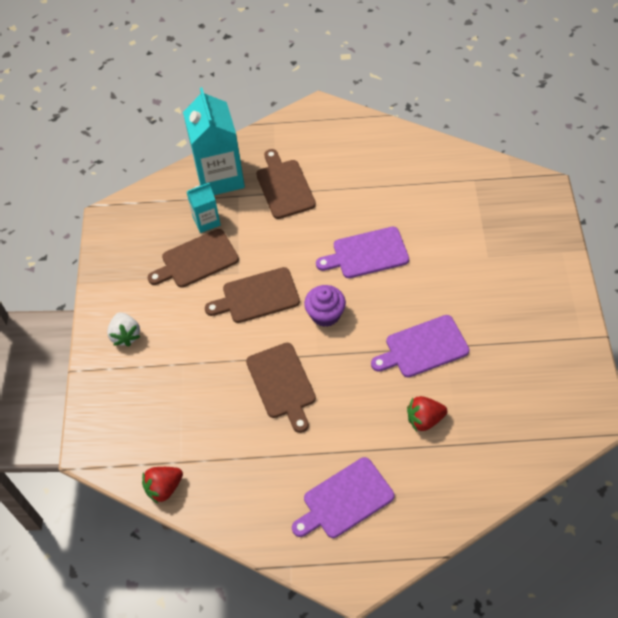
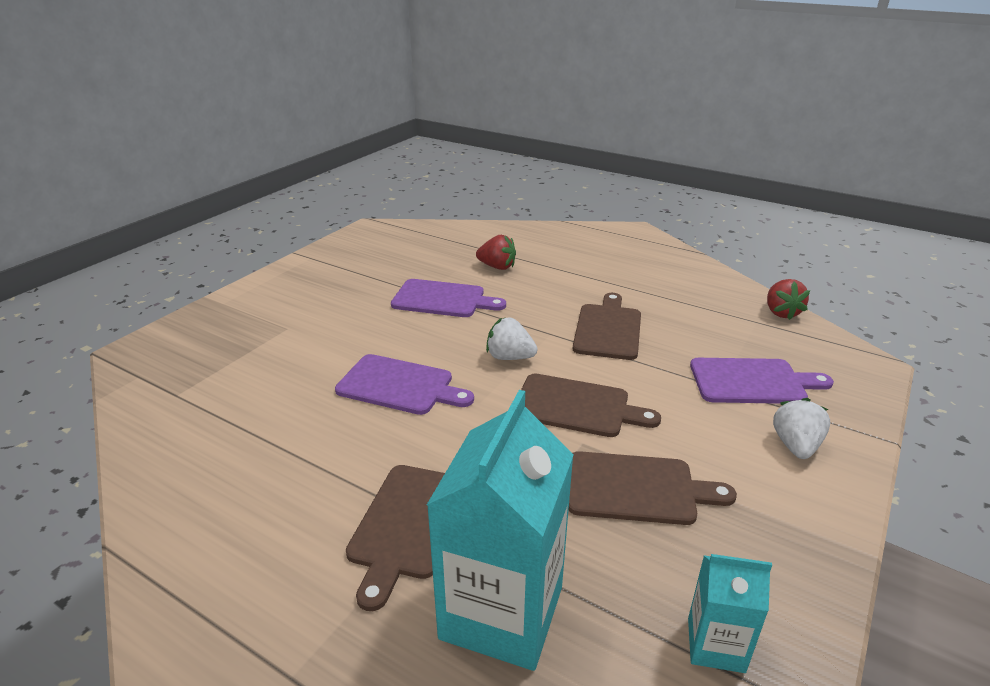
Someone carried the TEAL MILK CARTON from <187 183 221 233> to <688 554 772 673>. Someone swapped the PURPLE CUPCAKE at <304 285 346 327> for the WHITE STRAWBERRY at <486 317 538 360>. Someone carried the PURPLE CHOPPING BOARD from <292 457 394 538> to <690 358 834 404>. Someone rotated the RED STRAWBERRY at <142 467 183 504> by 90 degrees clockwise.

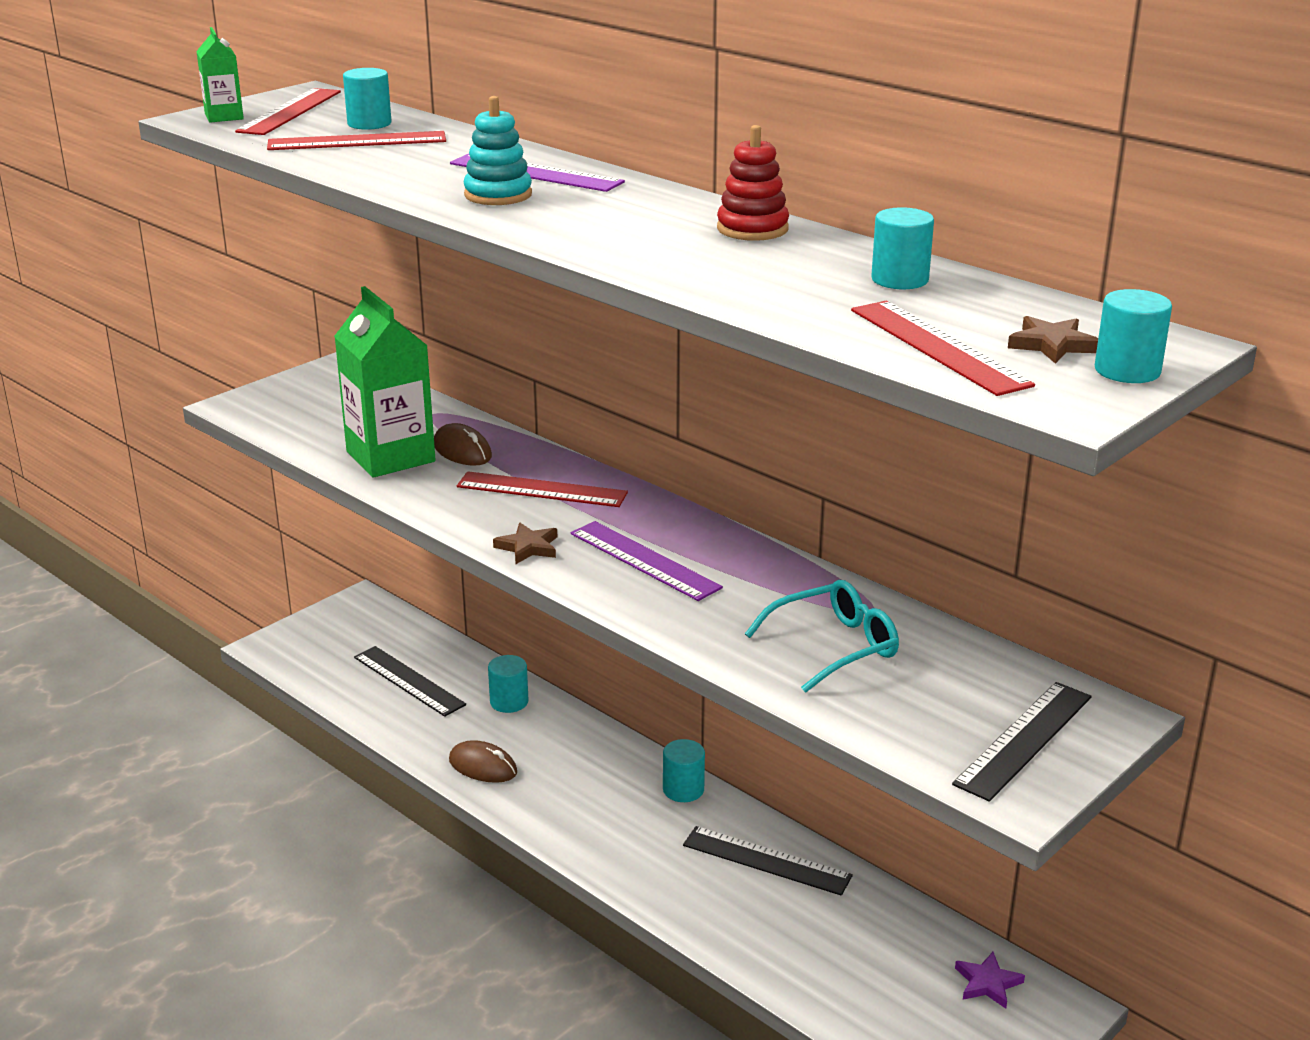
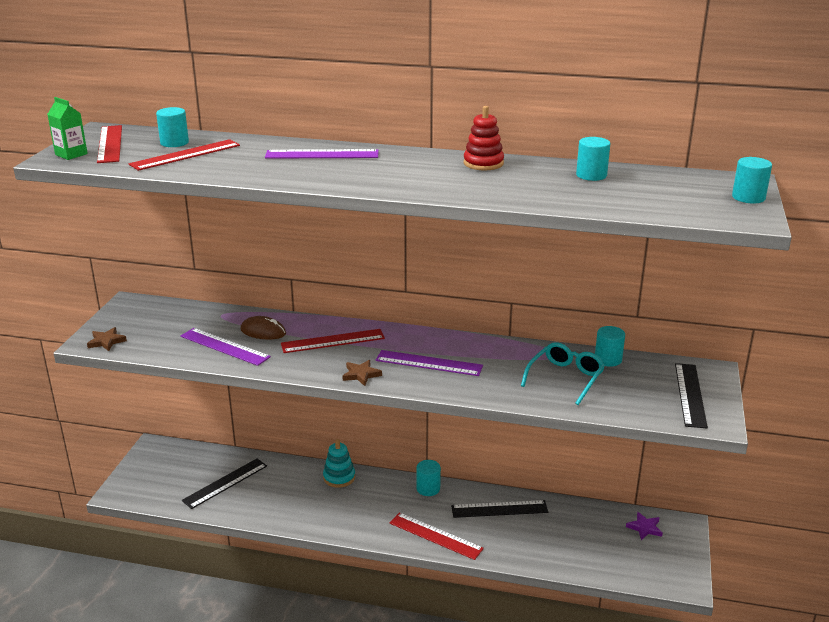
Someone carried the TEAL STACKING RINGS from <464 96 532 205> to <323 439 355 488>. Someone swapped the LEAF-GREEN MILK CARTON at <334 286 435 478> for the PURPLE RULER at <181 328 271 366>. Someone carried the RED RULER from <851 301 1035 396> to <390 512 484 560>. Someone carried the RUSSET STAR SHAPE from <1008 316 1098 364> to <87 327 127 351>. Someone rotated the JET-BLACK RULER at <354 646 466 717> by 60 degrees counterclockwise. Someone carried the TEAL SOLID CYLINDER from <488 655 529 713> to <595 326 625 367>. Someone took away the RUSSET COMPUTER MOUSE at <449 740 517 783>.

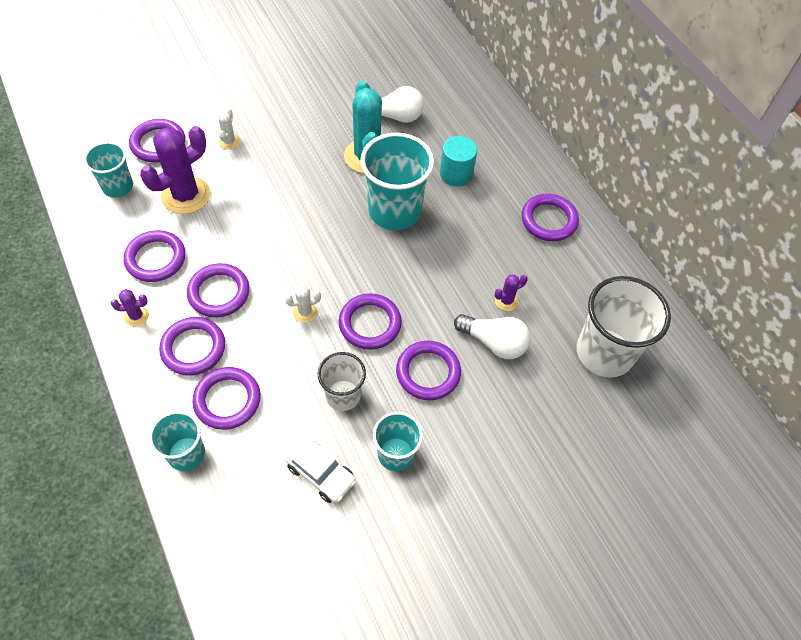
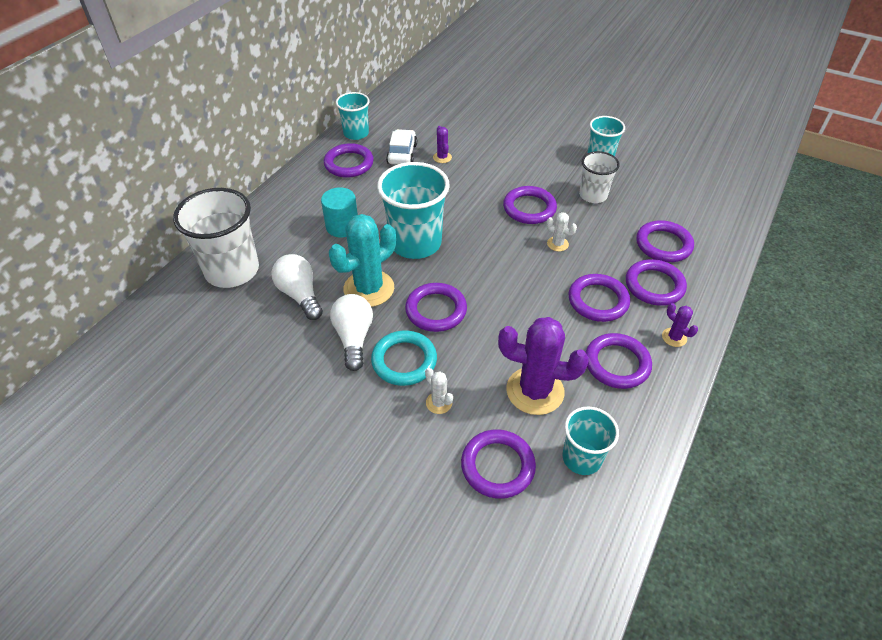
Someone rotated the WHITE SAGUARO CACTUS at <218 108 240 149> by 75 degrees clockwise. Someone rotated the PURPLE SAGUARO CACTUS at <495 275 528 311> by 45 degrees clockwise. Someone carried the WHITE TUMBLER from <577 276 671 378> to <173 188 259 288>. Someone carried the WHITE LIGHTBULB from <454 314 530 359> to <330 294 373 371>. Someone carried the PURPLE HOOP from <396 341 461 400> to <405 283 467 332>. Someone carried the TEAL TUMBLER from <149 411 205 471> to <336 92 370 140>. Someone carried the WHITE CAR from <285 437 356 503> to <386 129 417 165>. Someone put down the TEAL HOOP at <371 330 437 386>.

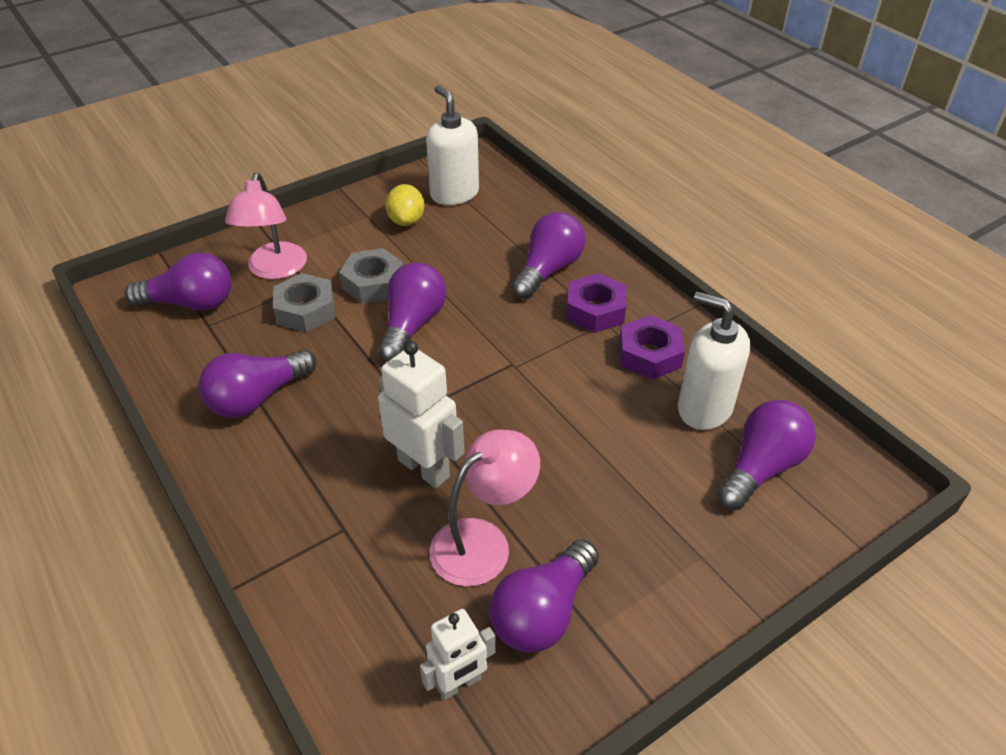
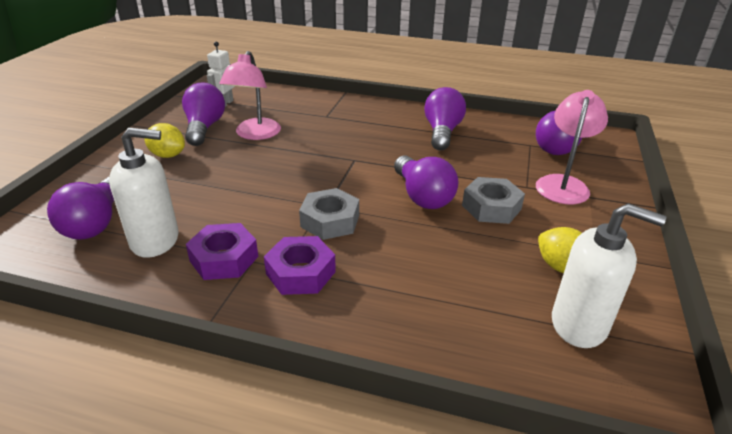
Someone rotated the ROSE-PINK READING LAMP at <225 172 307 279> by 60 degrees clockwise. Someone took away the PURPLE LIGHTBULB at <512 212 585 299>. Someone carried the GRAY HEXAGON NUT from <273 273 335 332> to <299 188 359 240>. Someone took away the WHITE TOY ROBOT at <378 341 464 488>. Someone put down the YELLOW CITRUS FRUIT at <144 123 185 158>.

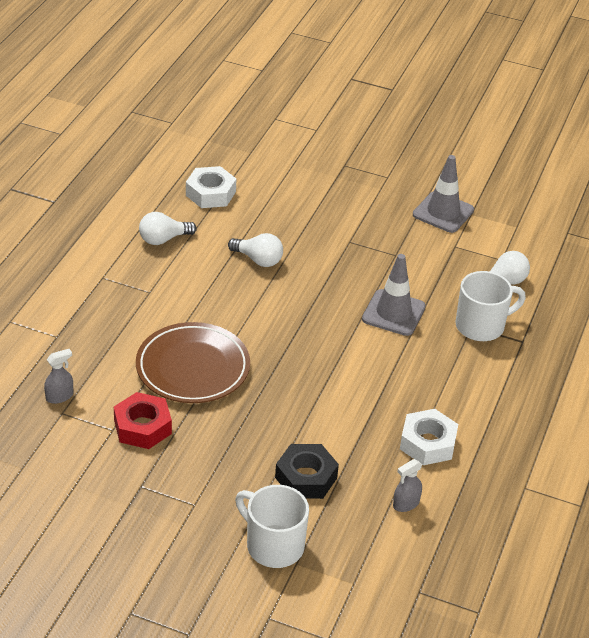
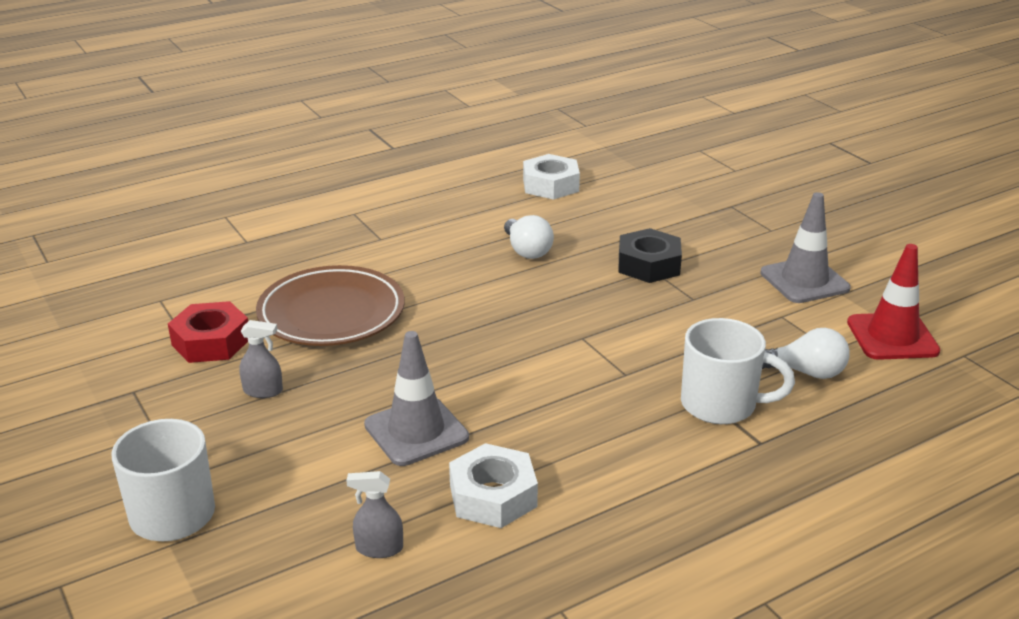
Someone took away the WHITE LIGHTBULB at <139 212 197 245>. Someone carried the GRAY TRAFFIC CONE from <362 254 426 336> to <364 331 469 466>. Someone carried the GRAY SPRAY BOTTLE from <44 349 73 404> to <239 320 283 398>. Someone carried the JET-BLACK HEXAGON NUT from <275 444 339 499> to <618 228 682 283>. Someone put down the RED TRAFFIC CONE at <847 244 940 360>.

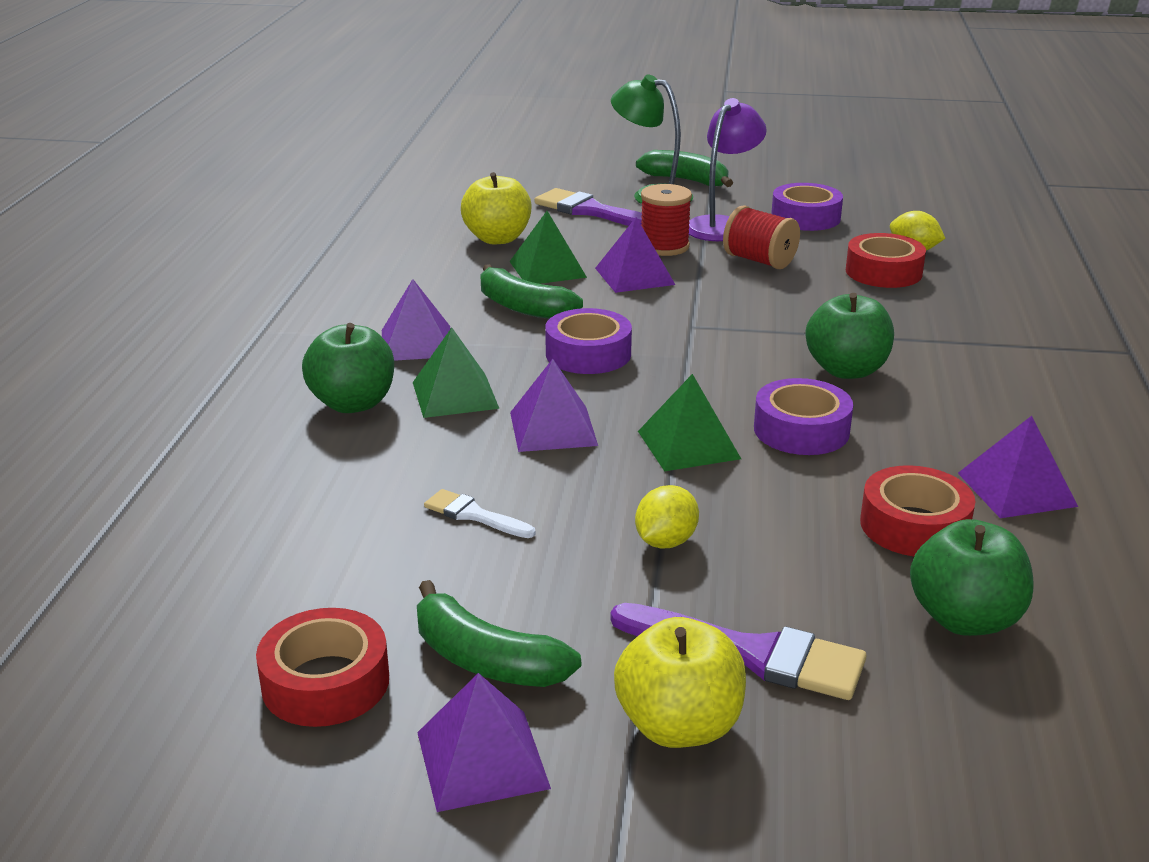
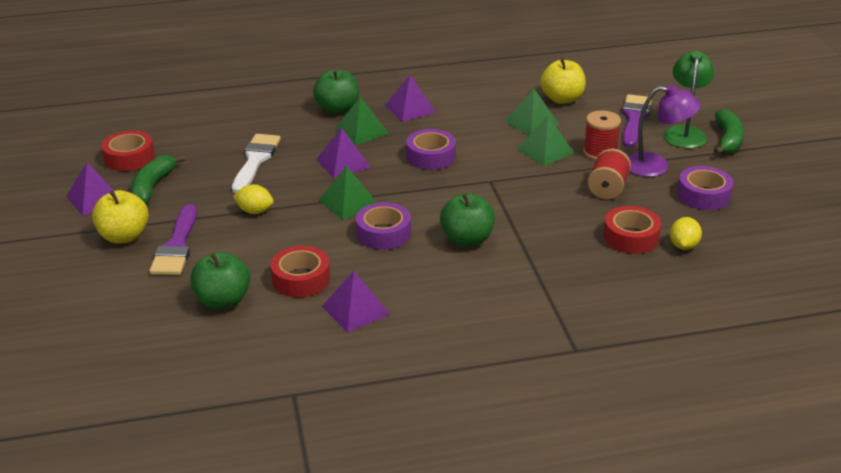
Someone repainted the PURPLE PYRAMID SHAPE at <595 217 675 293>, which became the LEAF-GREEN PYRAMID SHAPE at <517 116 574 166>. Someone took away the LEAF-GREEN BANANA FRUIT at <480 264 583 319>. Someone scaled the WHITE PAINT BRUSH at <424 489 535 538> by 1.82.

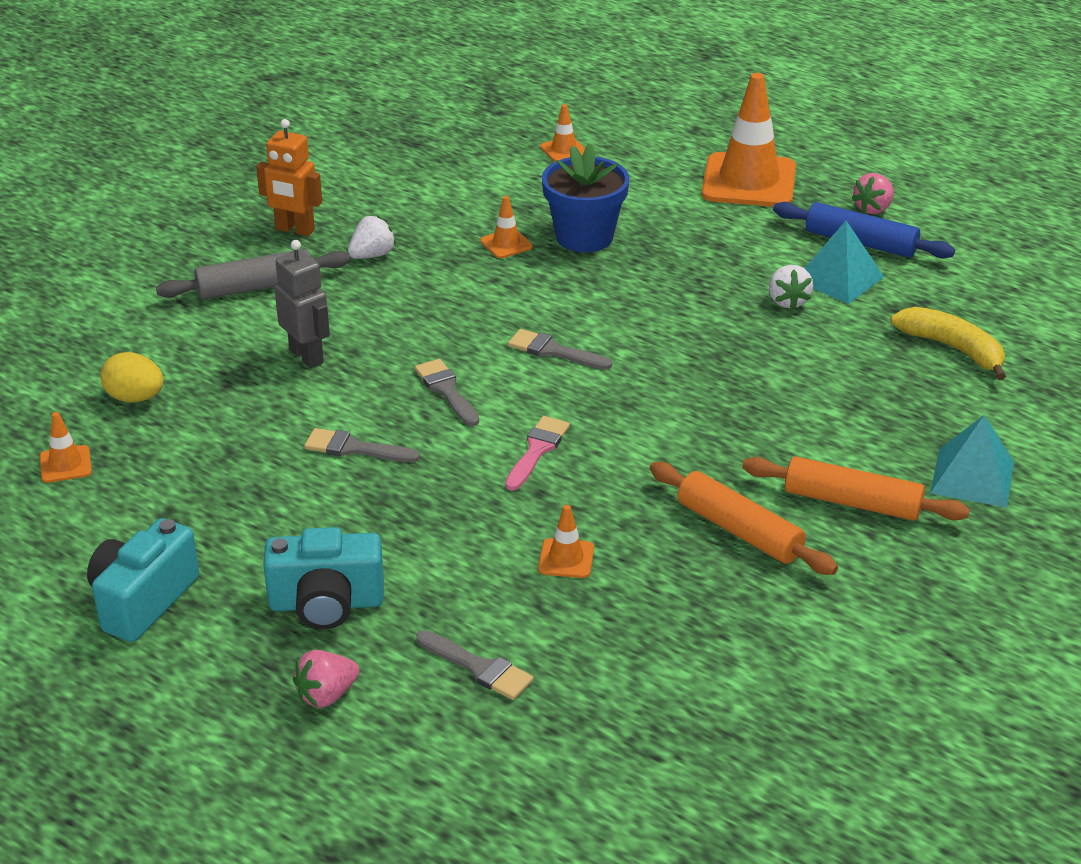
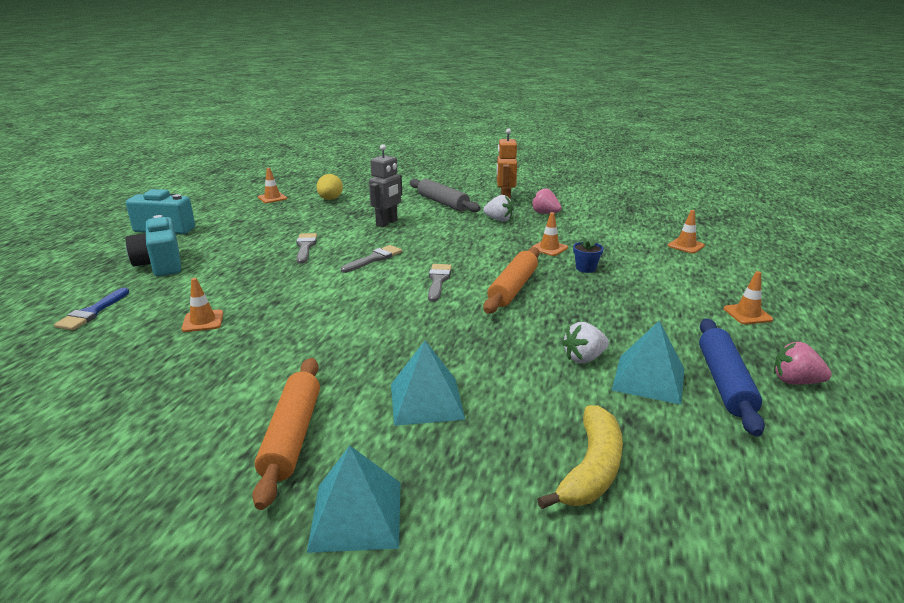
Someone scaled the ORANGE-COLOURED TRAFFIC CONE at <702 73 796 207> by 0.44. Someone scaled the COBALT FLOWER POT at <542 144 630 252> by 0.46. Someone took away the ROSE-PINK PAINT BRUSH at <505 416 570 491>. Someone carried the ORANGE-COLOURED PASTRY ROLLER from <650 462 838 575> to <483 247 540 313>. Someone repainted the GRAY PAINT BRUSH at <416 630 534 700>, which became the COBALT PAINT BRUSH at <54 288 129 330>. Someone carried the ROSE-PINK STRAWBERRY from <293 650 360 708> to <531 188 562 214>. Someone put down the TEAL PYRAMID SHAPE at <391 341 465 426>.

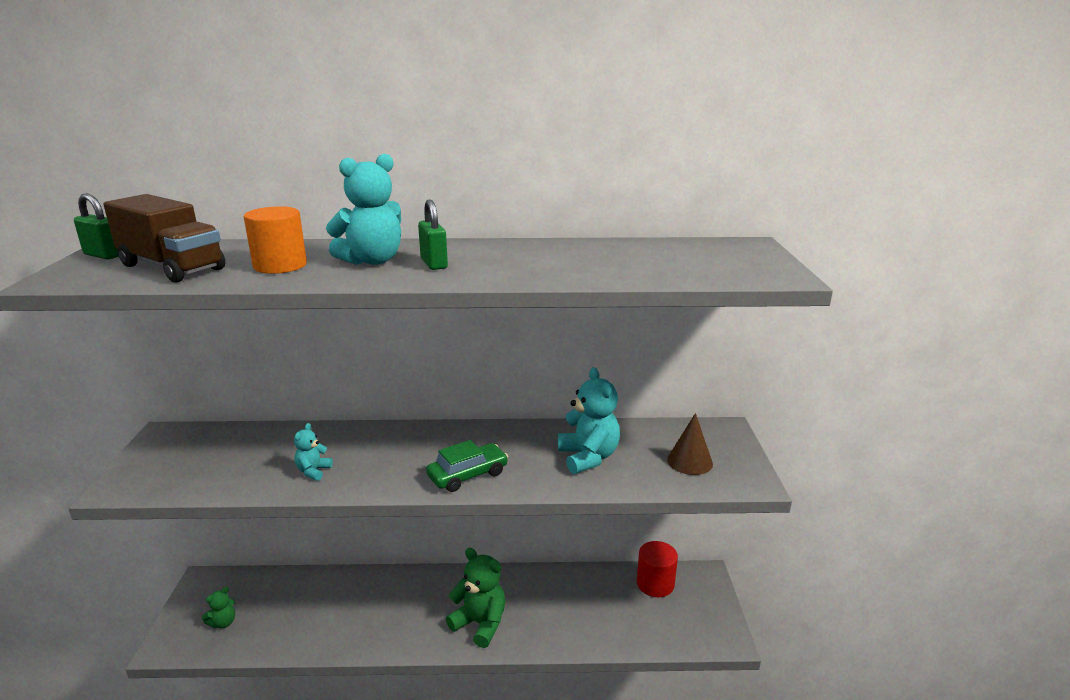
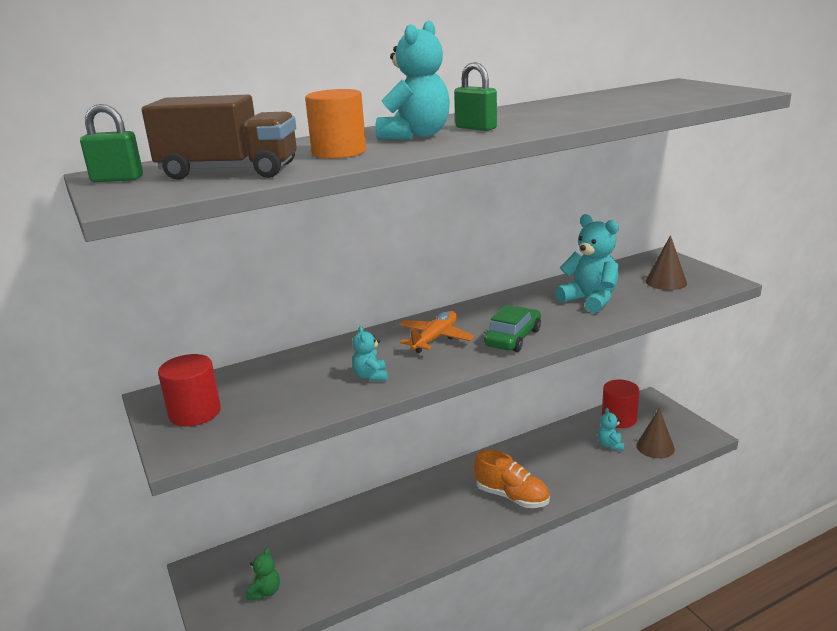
Someone swapped the LEAF-GREEN TEDDY BEAR at <446 548 506 648> for the ORANGE-COLOURED LACE-UP SHOE at <474 450 550 508>. Someone put down the ORANGE-COLOURED TOY PLANE at <399 311 475 353>. Someone put down the RED SOLID CYLINDER at <158 354 221 426>. Someone put down the TEAL TEDDY BEAR at <598 408 624 451>. Someone put down the RUSSET CONE SHAPE at <636 408 675 458>.

